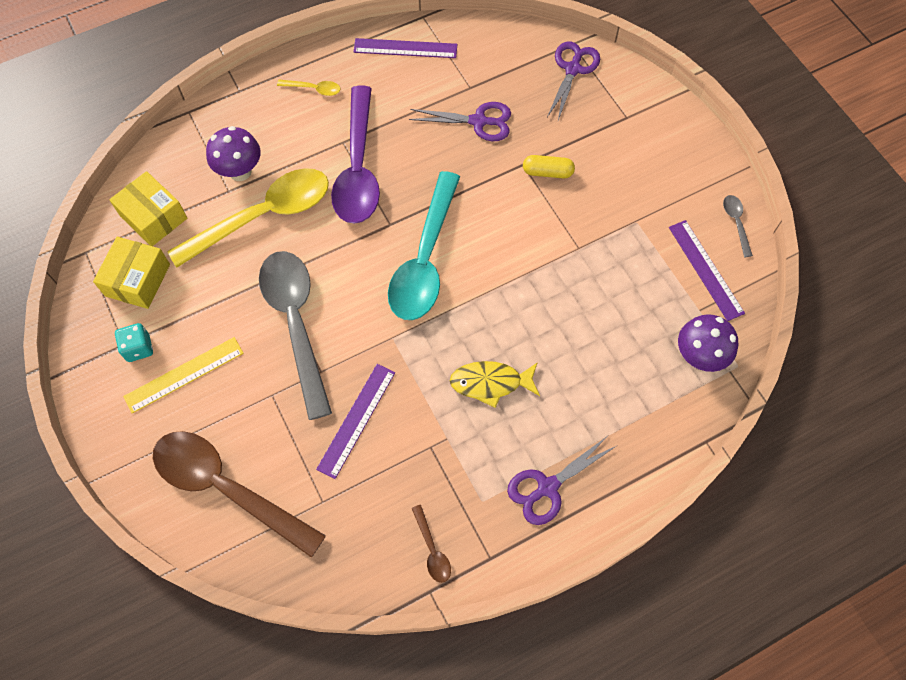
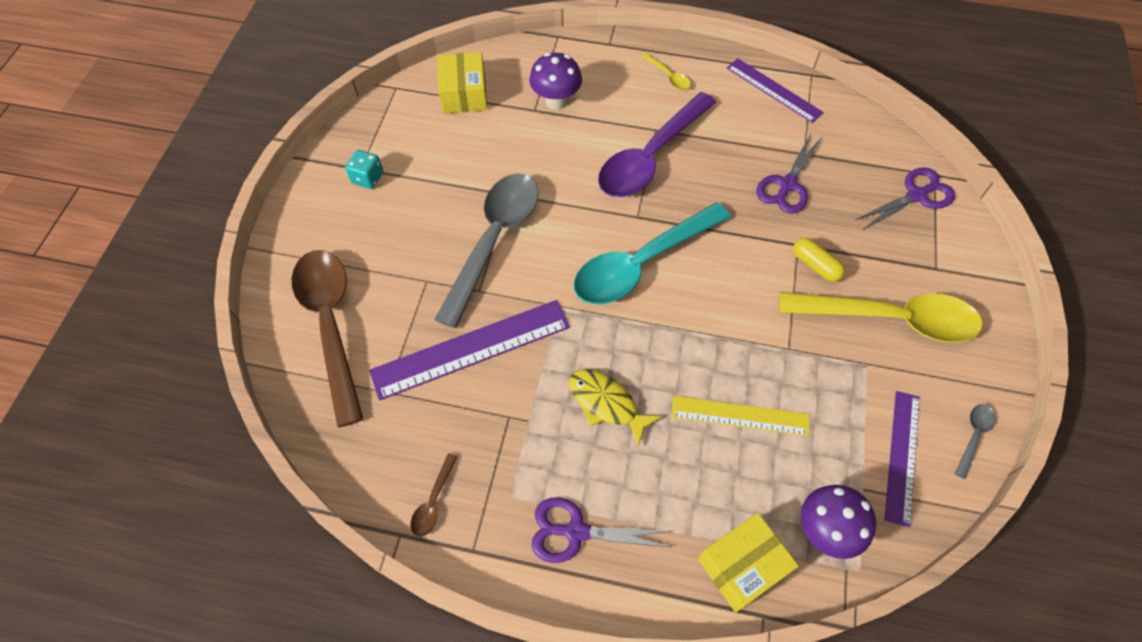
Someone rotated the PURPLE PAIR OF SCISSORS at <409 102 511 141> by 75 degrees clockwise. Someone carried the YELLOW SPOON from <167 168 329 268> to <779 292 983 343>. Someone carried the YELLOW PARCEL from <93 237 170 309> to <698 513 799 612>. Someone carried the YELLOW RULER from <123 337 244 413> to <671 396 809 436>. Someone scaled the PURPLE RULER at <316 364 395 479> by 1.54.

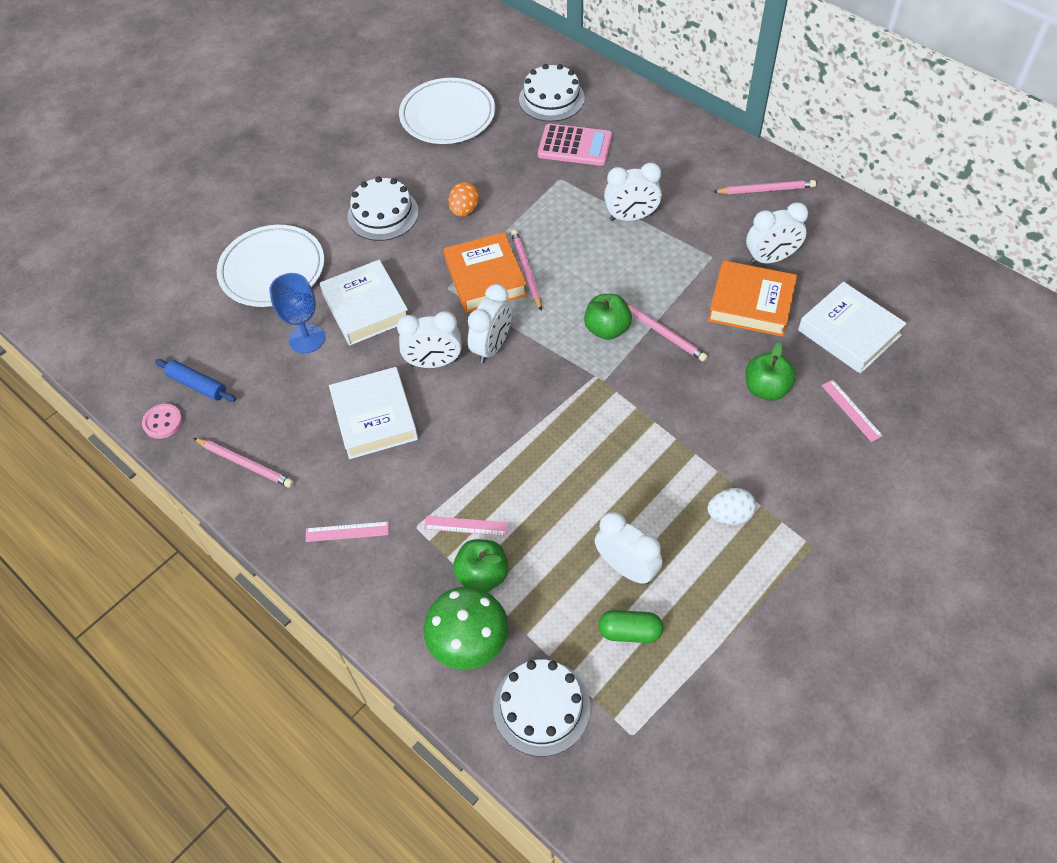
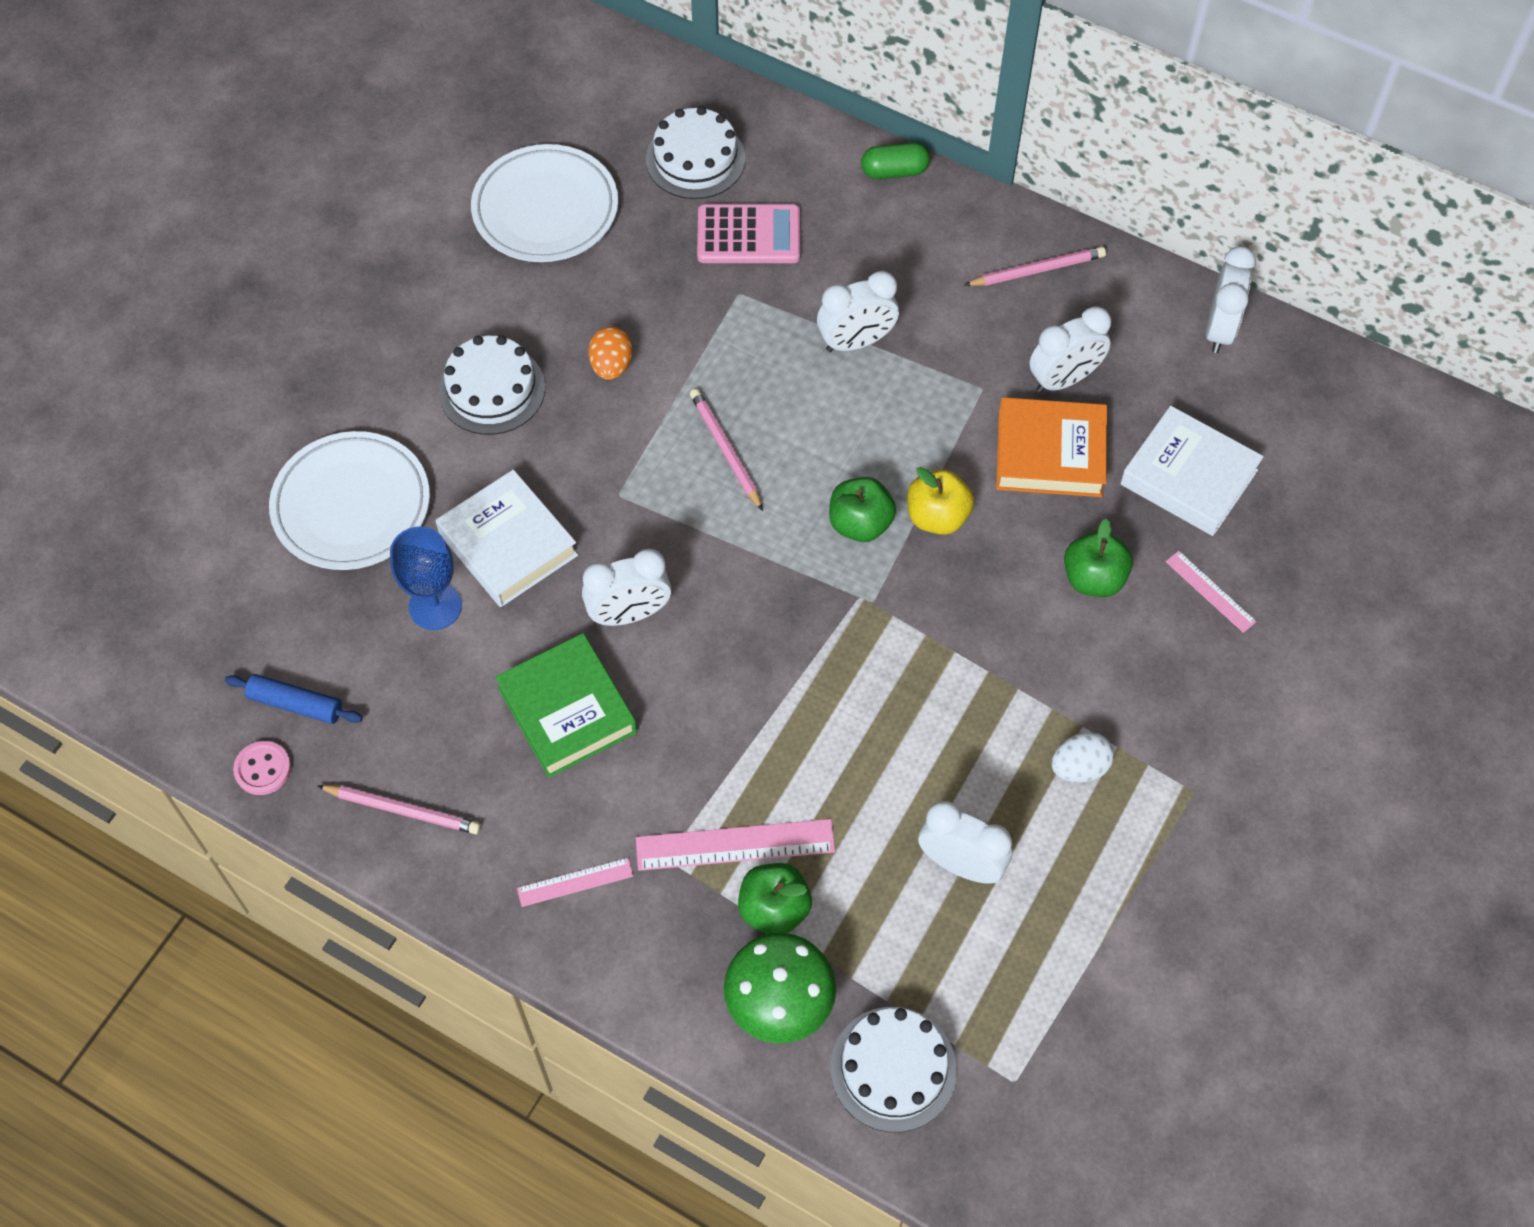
Someone took away the ORANGE-COLOURED BOOK at <444 232 527 313>. Someone carried the WHITE ALARM CLOCK from <468 284 512 363> to <1206 246 1256 353>. Someone swapped the ROSE-PINK WOODEN PENCIL at <627 303 708 362> for the YELLOW APPLE FRUIT at <907 467 974 535>. Someone repainted the WHITE BOOK at <329 367 418 459>, which became the LEAF-GREEN BOOK at <495 633 637 778>. Someone scaled the ROSE-PINK RULER at <424 516 508 536> by 1.73. Someone carried the LEAF-GREEN PILL SHAPE from <598 610 663 643> to <861 142 930 179>.

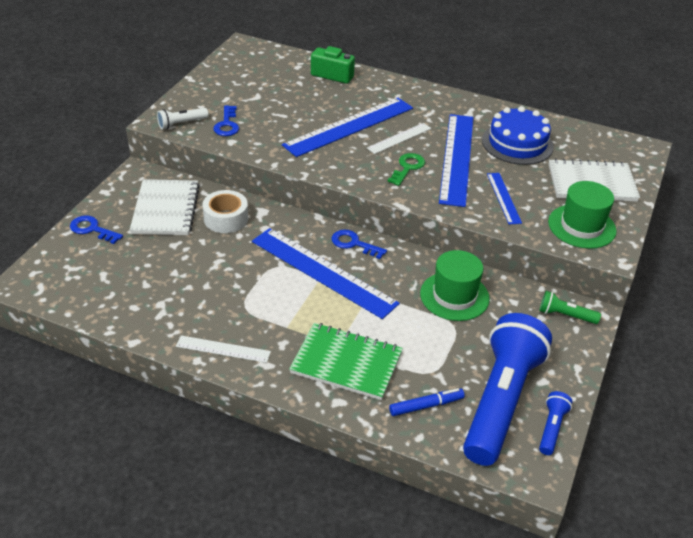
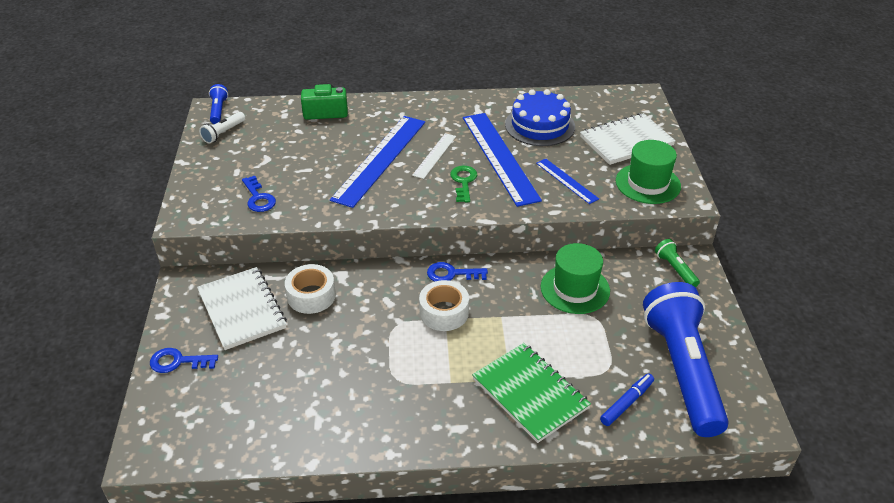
Someone carried the WHITE POCKET TORCH from <157 108 209 129> to <199 112 245 144>. Someone swapped the COBALT RULER at <252 228 400 319> for the WHITE ROLL OF TAPE at <419 280 469 331>. Someone rotated the LEAF-GREEN POCKET TORCH at <539 291 601 324> by 75 degrees clockwise. Someone rotated the LEAF-GREEN NOTEPAD at <289 323 403 400> by 60 degrees clockwise. Someone took away the WHITE RULER at <176 335 271 363>. Someone carried the COBALT POCKET TORCH from <539 391 572 455> to <209 84 228 124>.

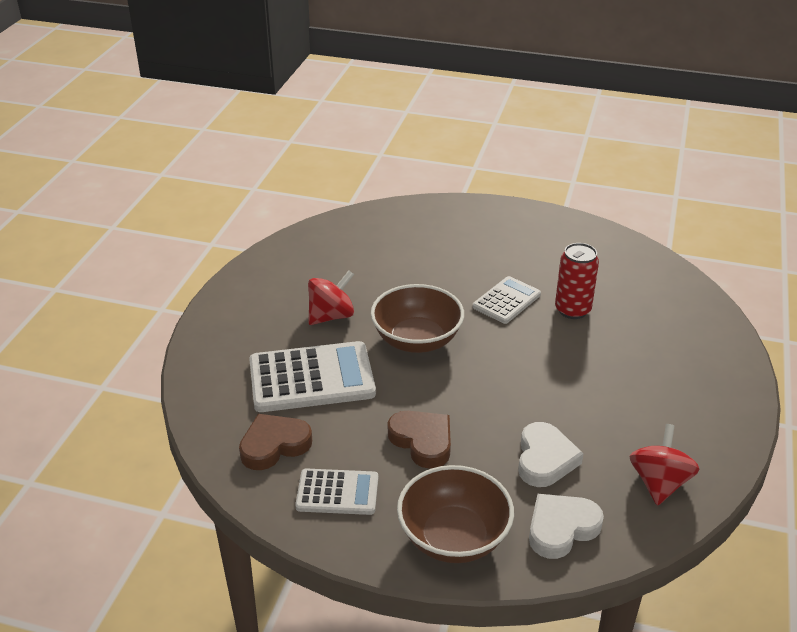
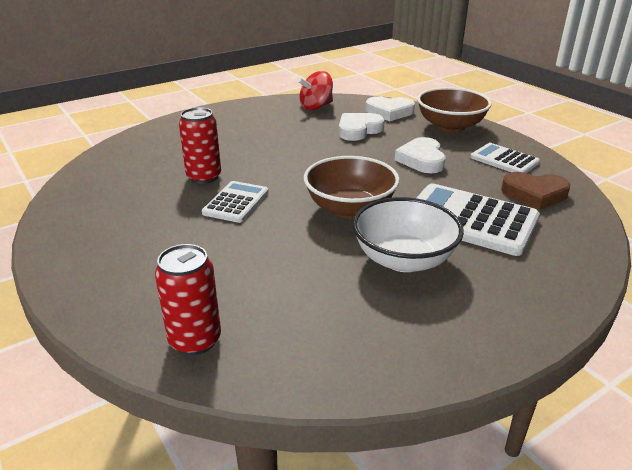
Someone swapped the RED TOY TOP at <308 271 354 325> for the WHITE SERVING BOWL at <352 197 464 272>. Someone rotated the WHITE ADDING MACHINE at <473 276 541 324> by 120 degrees clockwise. Someone repainted the RUSSET HEART at <388 411 451 469>, which became the WHITE HEART at <395 137 446 173>. Someone put down the RED CAN at <155 244 221 355>.

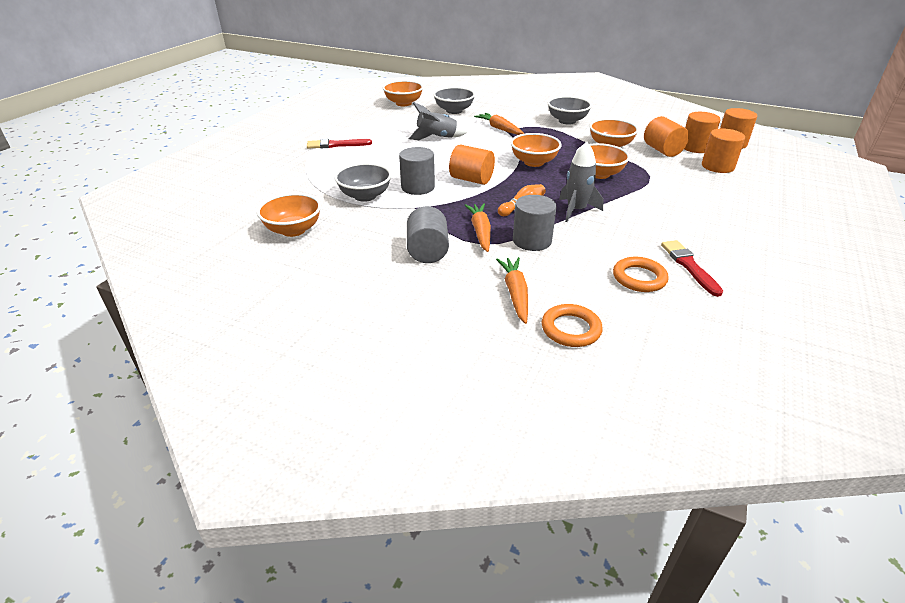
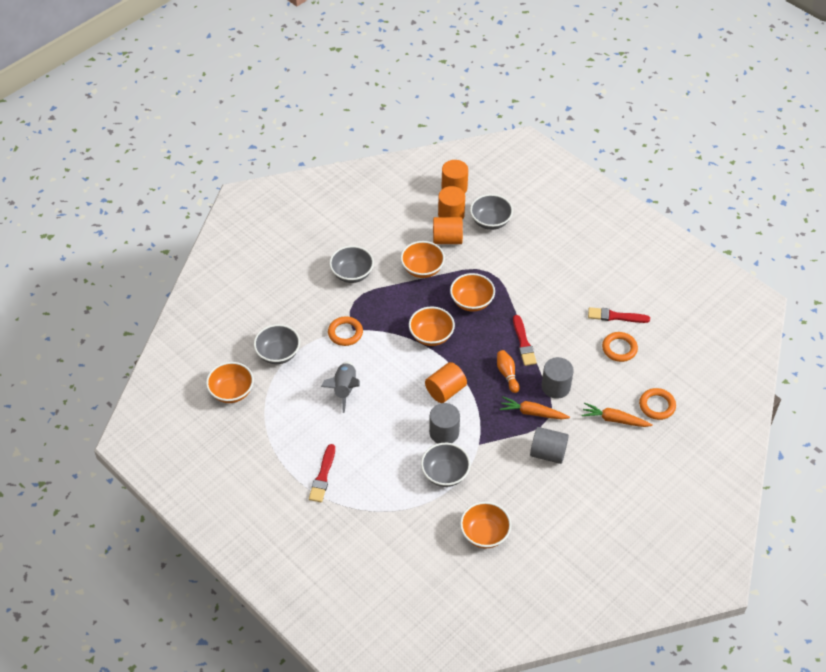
Someone swapped the ORANGE-COLOURED ROOT VEGETABLE at <474 113 524 135> for the ORANGE-COLOURED HOOP at <328 316 363 346>. Someone swapped the ORANGE-COLOURED SOLID CYLINDER at <702 128 745 173> for the GRAY SERVING BOWL at <470 194 513 230>. Someone swapped the GRAY SPACESHIP at <559 142 604 222> for the RED PAINT BRUSH at <513 315 537 366>.

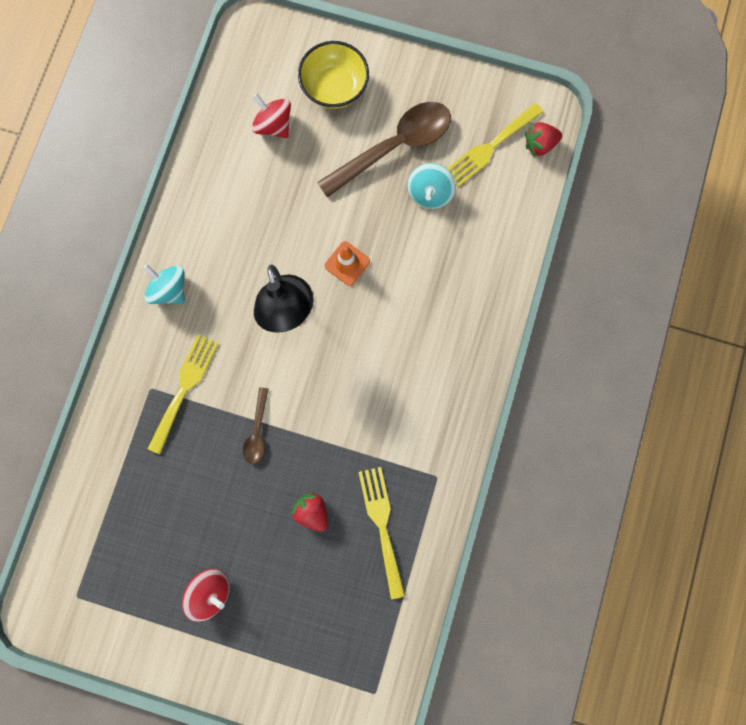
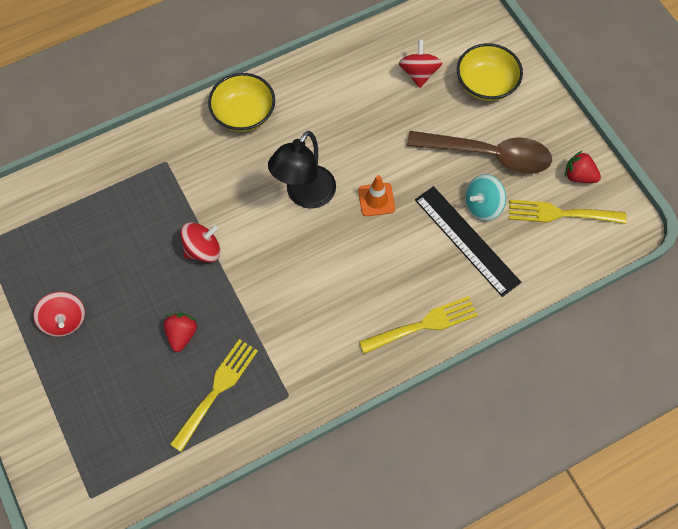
Someone carried the RED STRAWBERRY from <525 122 562 157> to <565 151 601 183>. Someone swapped the TEAL TOY TOP at <143 264 185 304> for the YELLOW SERVING BOWL at <208 73 275 132>. Someone carried the YELLOW DINNER FORK from <147 334 219 454> to <359 296 478 354>. Someone swapped the RUSSET SPOON at <243 387 269 464> for the RED TOY TOP at <180 222 220 262>. Someone put down the JET-BLACK RULER at <415 186 521 297>.

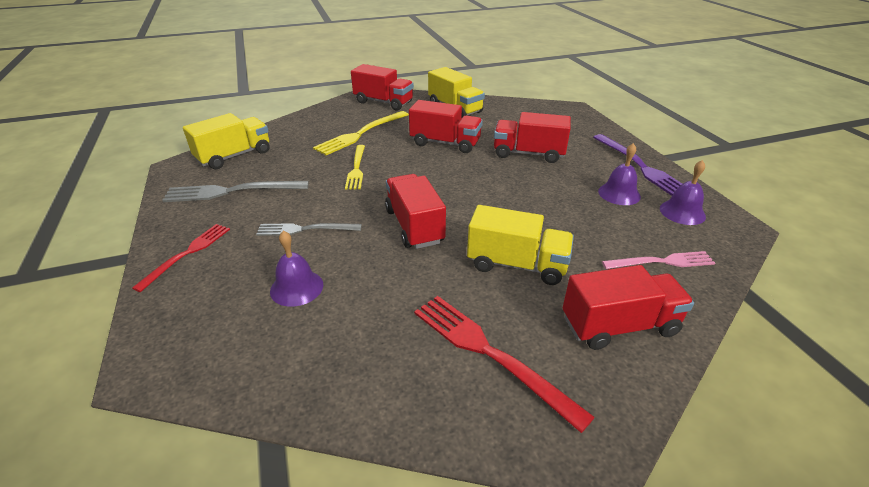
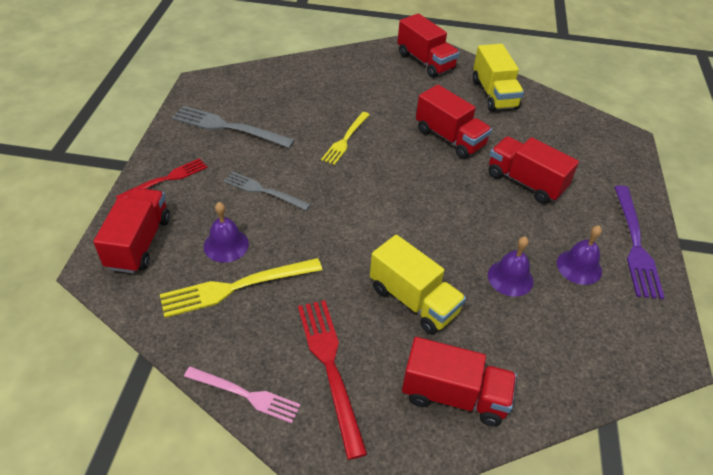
Someone carried the YELLOW DINNER FORK from <313 111 409 155> to <160 258 322 318>. Someone took away the YELLOW TOY TRUCK at <183 113 270 169>. Someone carried the PURPLE SCHOOL BELL from <660 160 706 225> to <488 236 533 296>. Someone carried the RED TOY TRUCK from <385 174 446 249> to <93 188 170 273>. Someone carried the ROSE-PINK DINNER FORK from <602 251 715 269> to <184 366 301 424>.

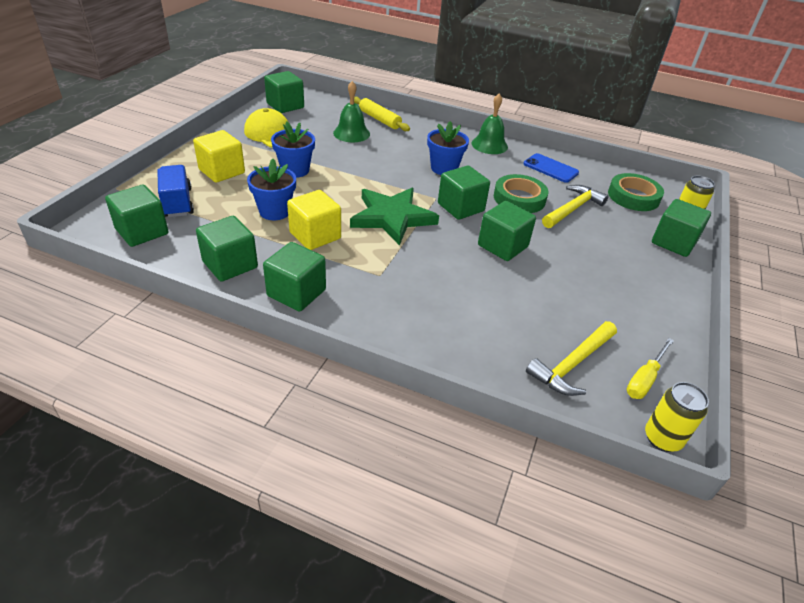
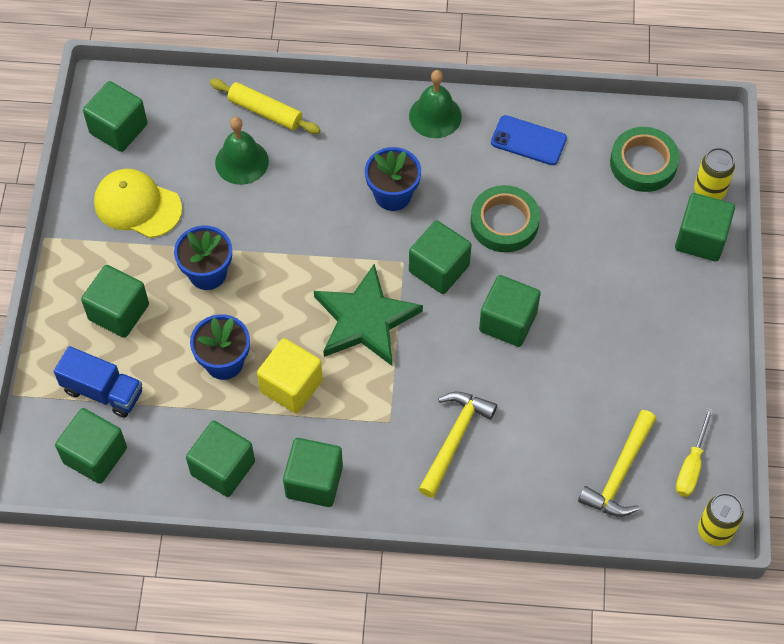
Someone repainted the YELLOW BLOCK at <193 130 245 183>, which became the LEAF-GREEN BLOCK at <81 265 149 338>. Someone rotated the COBALT TOY TRUCK at <157 165 194 217> by 150 degrees clockwise. Someone carried the YELLOW HAMMER from <542 185 608 228> to <419 392 497 498>.

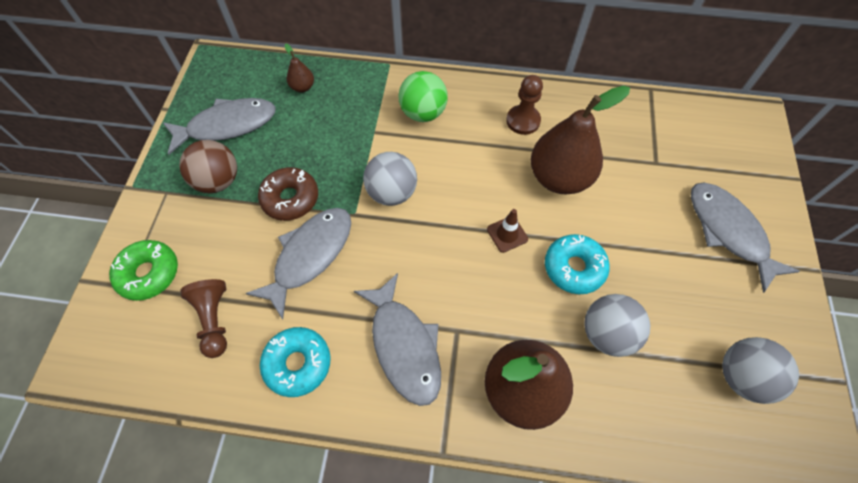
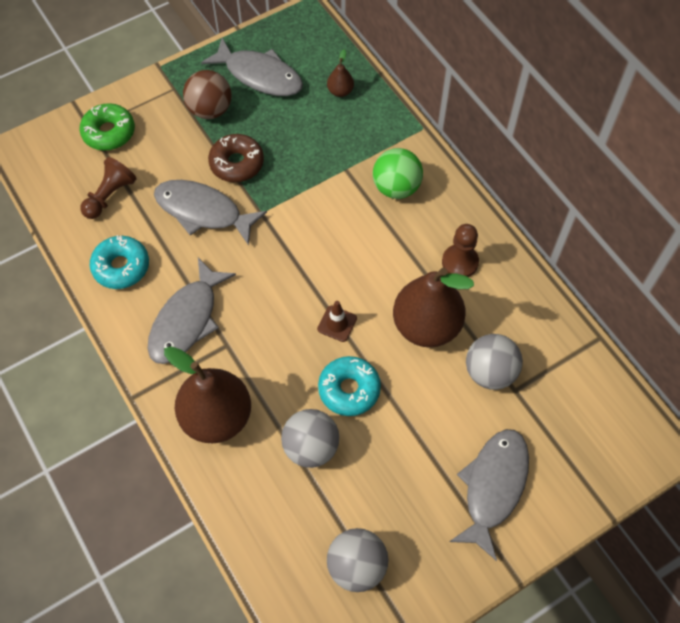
Someone carried the GRAY SPHERE from <363 152 417 206> to <466 334 523 390>. Someone rotated the GRAY TOY FISH at <246 208 351 319> by 150 degrees counterclockwise.

